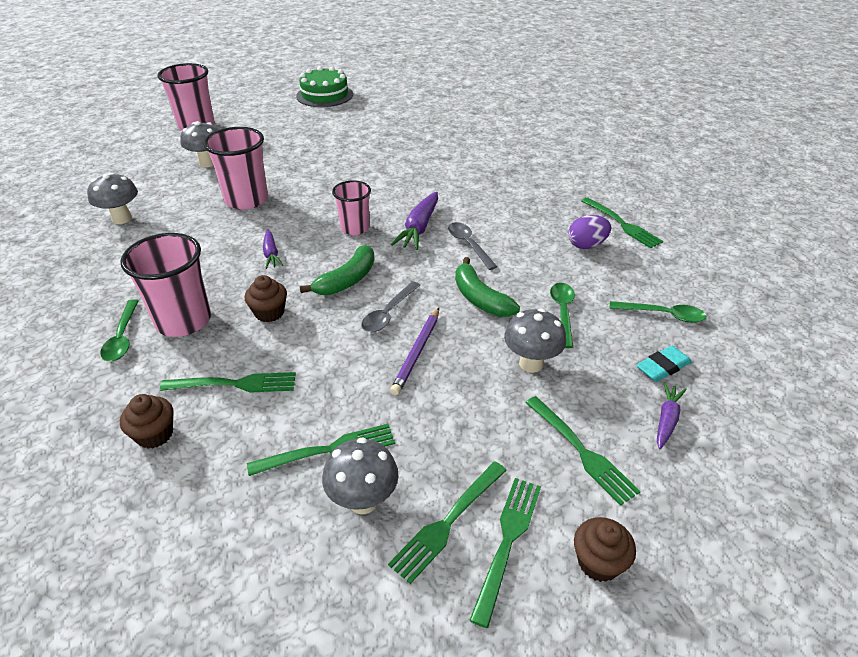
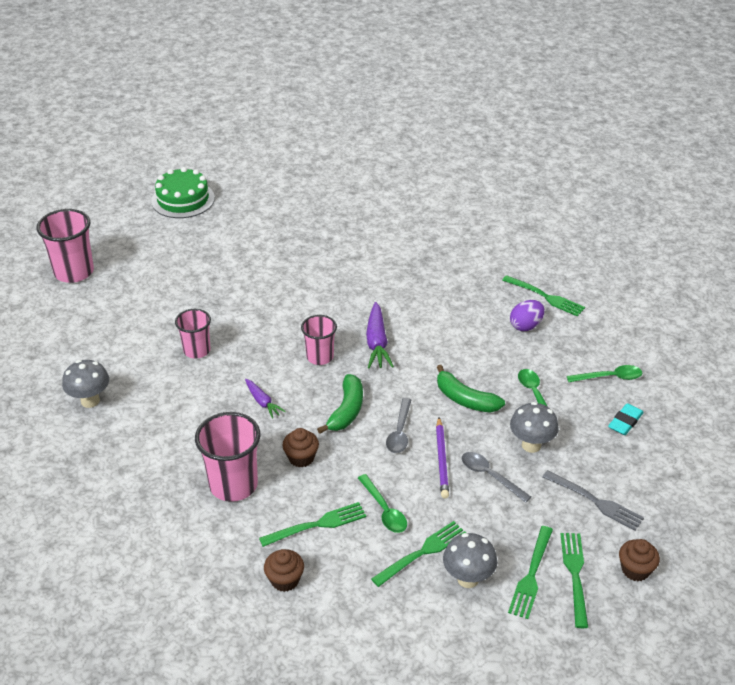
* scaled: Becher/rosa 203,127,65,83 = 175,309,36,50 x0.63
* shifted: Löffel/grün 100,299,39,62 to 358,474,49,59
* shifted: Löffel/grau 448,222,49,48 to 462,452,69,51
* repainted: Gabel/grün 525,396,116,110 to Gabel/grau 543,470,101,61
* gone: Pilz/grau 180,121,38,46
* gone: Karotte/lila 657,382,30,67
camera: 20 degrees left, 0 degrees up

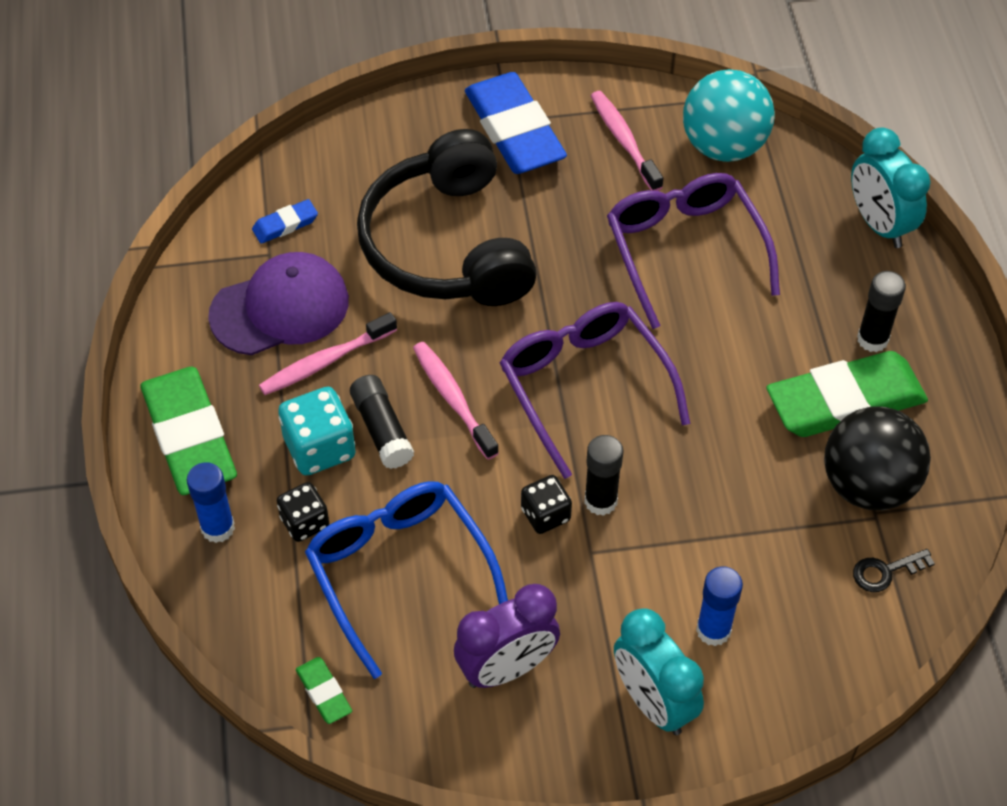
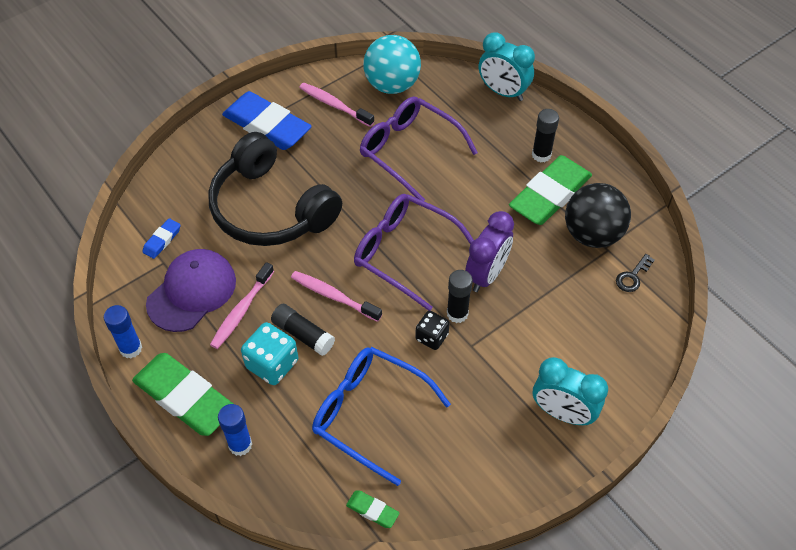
* shifted: Klebestift/blau 696,567,47,79 to 104,305,38,53
* shifted: Wecker/lila 454,584,106,104 to 465,211,49,81
* gone: Spielwürfel/schwarz 277,482,52,60
camera: 30 degrees left, 0 degrees up

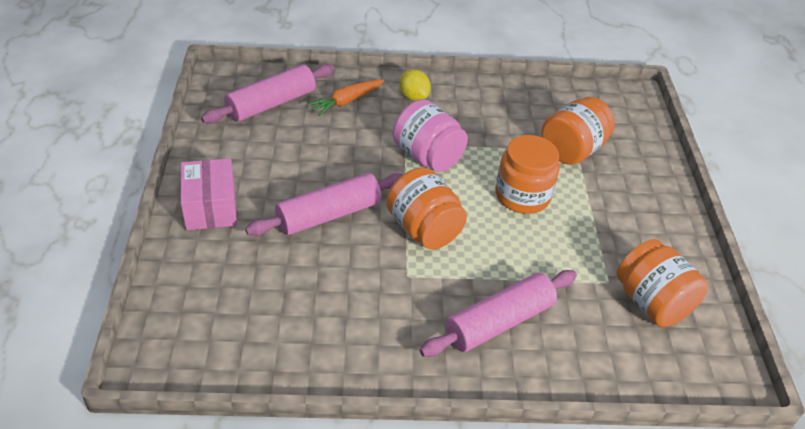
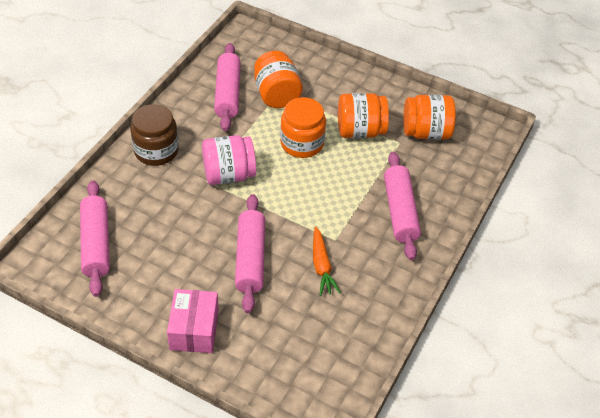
* swapped: Zitrone/gelb 399,69,32,32 to Einmachglas/braun 130,104,49,62
* rotated: Schachtel/rosa 181,158,56,72 = 167,289,52,64 75 degrees clockwise
* new: Nudelholz/rosa 214,43,27,88
* shifted: Karotte/orange 307,80,77,36 to 313,227,28,69
* shifted: Einmachglas/orange 386,168,81,81 to 338,93,51,45
camera: 60 degrees left, 5 degrees up

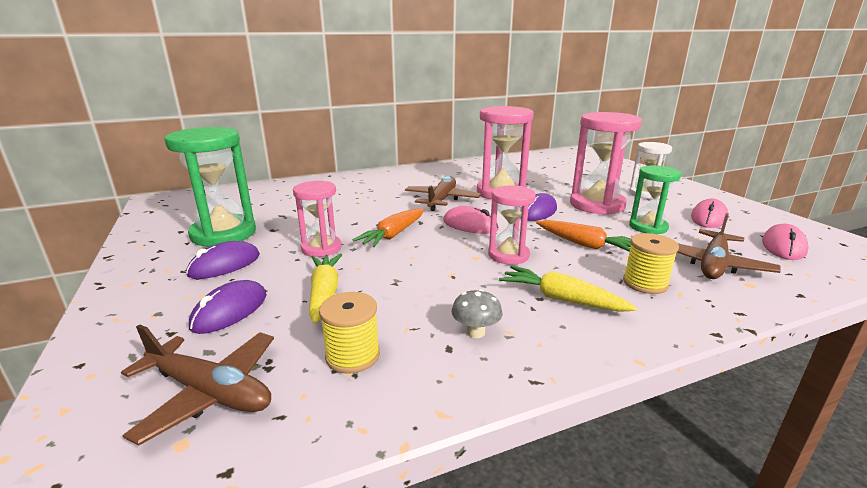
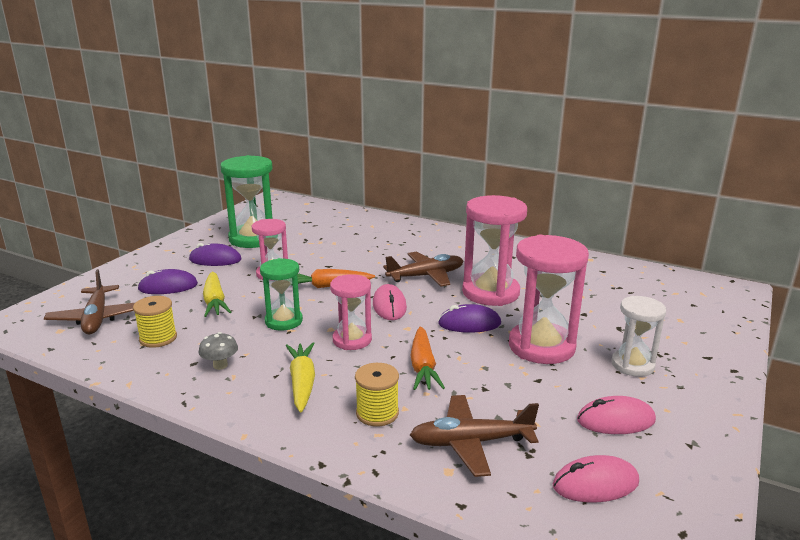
* rotated: Karotte/gelb 309,254,33,70 = 203,272,28,45 120 degrees clockwise
* shifted: Sanduhr/grün 629,165,52,69 to 260,258,43,73
camera: 50 degrees right, 0 degrees up

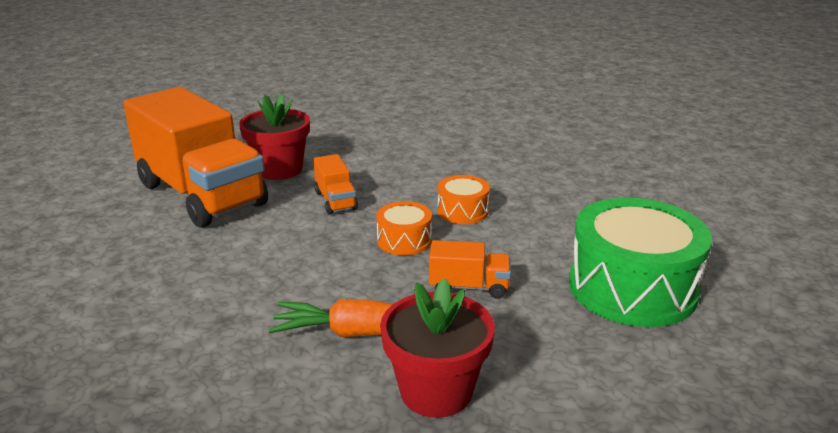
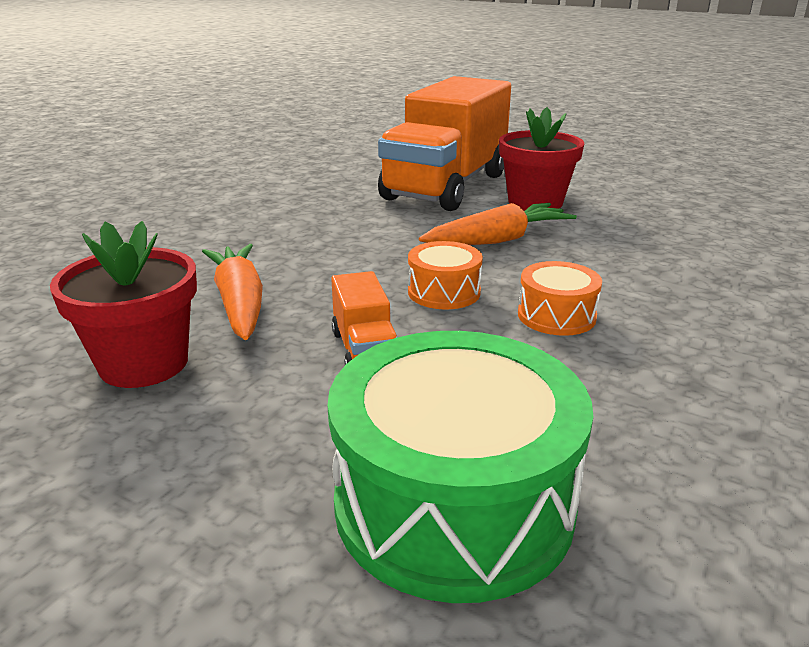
* swapped: Lastwagen/orange 313,154,45,61 to Karotte/orange 419,203,158,42
camera: 70 degrees right, 0 degrees up

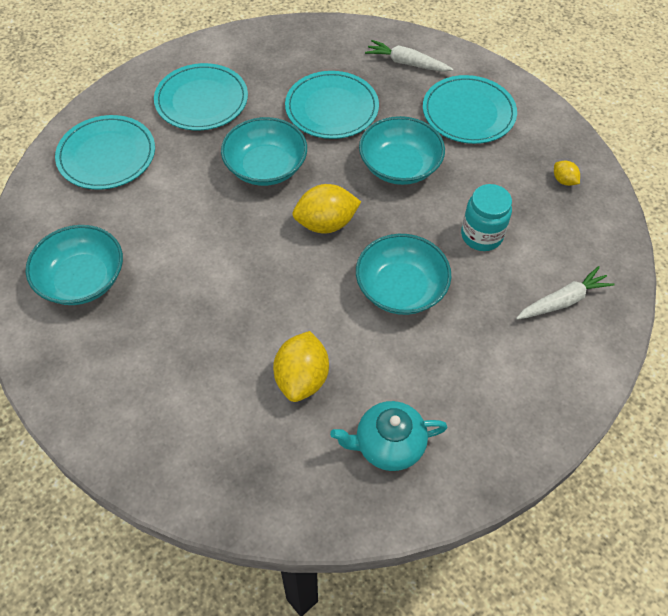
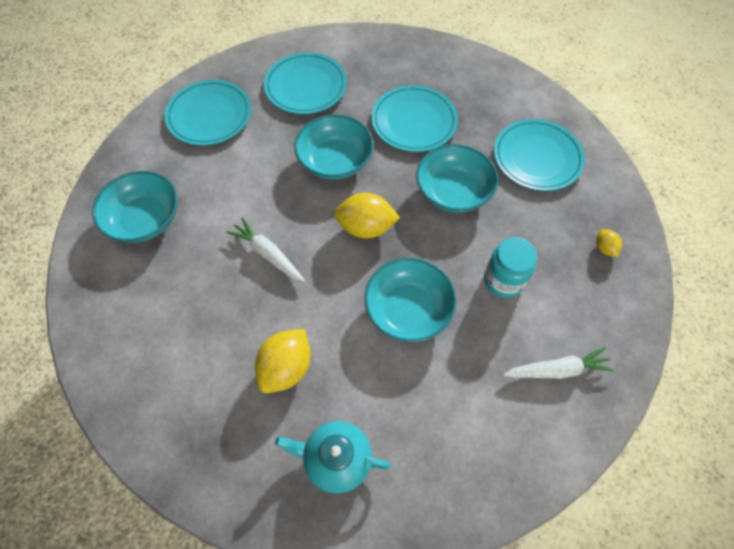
* shifted: Karotte/weiß 365,40,88,32 to 226,217,79,65
camera: 20 degrees right, 5 degrees up

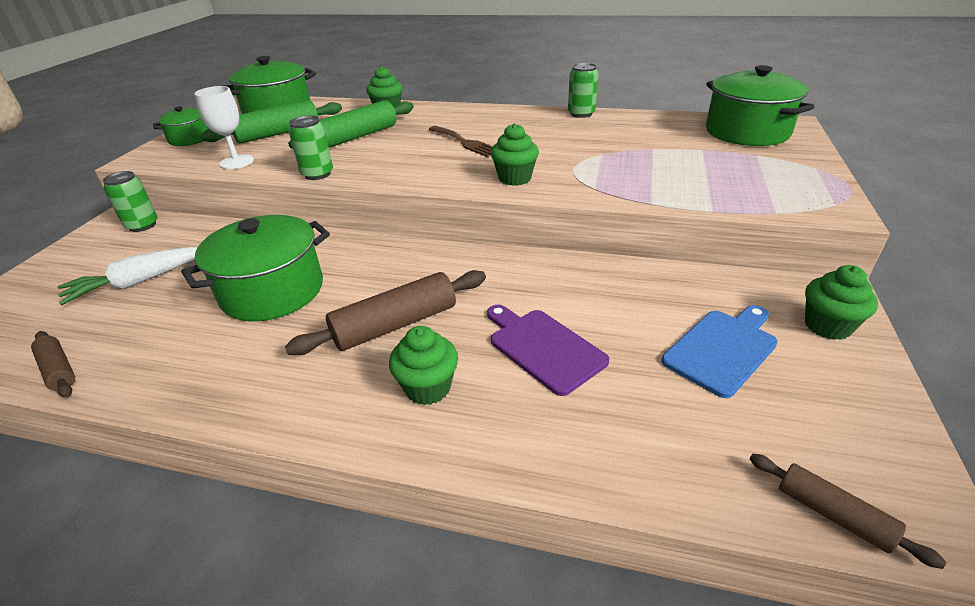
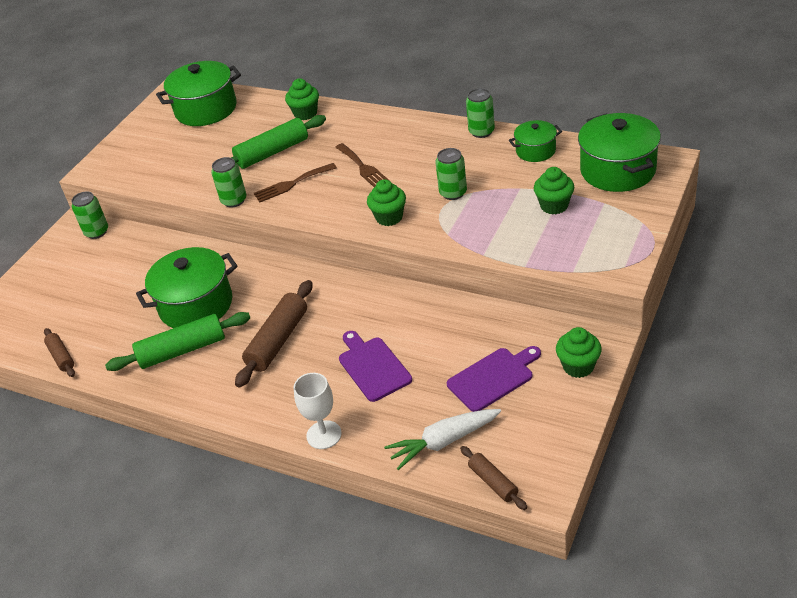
* shifted: Nudelholz/grün 201,100,141,44 to 105,312,145,59
* rotated: Nudelholz/braun 285,270,201,85 = 235,280,77,108 45 degrees counterclockwise
* new: Gabel/braun 254,163,83,39
* shifted: Kelch/weiß 195,86,59,83 to 293,373,49,76
* shifted: Karotte/weiß 57,247,141,58 to 384,409,117,61
* new: Dose/grün 435,148,32,52
* repainted: Schneidebrett/blau 662,305,116,93 to Schneidebrett/lila 447,346,94,66
* shifted: Kochtopf/grün 153,106,56,40 to 509,120,53,42
* shifted: Muffin/grün 389,326,69,79 to 534,167,40,48
camera: 15 degrees right, 5 degrees up

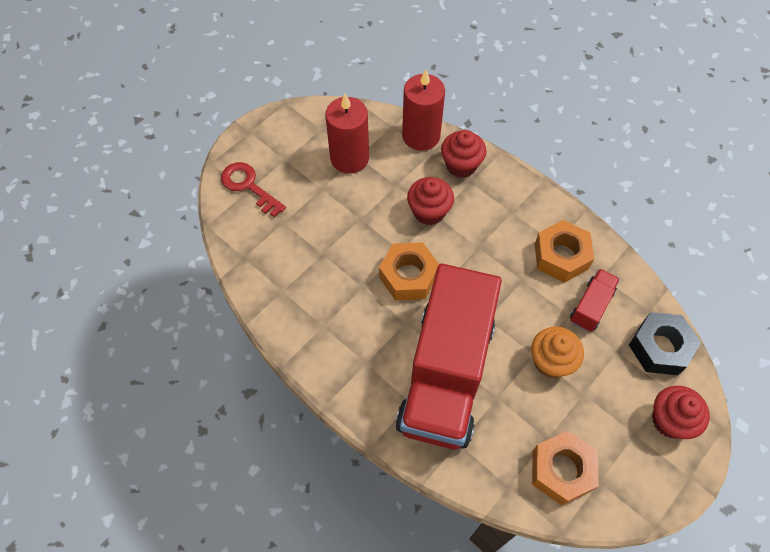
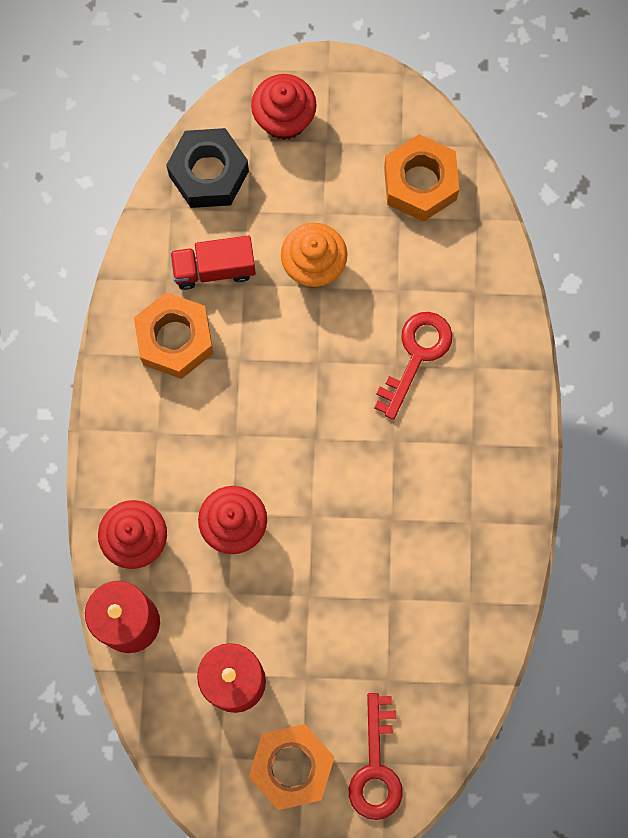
* shifted: Sechskantmutter/orange 379,242,60,58 to 248,724,87,86
* swapped: Lastwagen/rot 396,264,106,185 to Schlüssel/rot 374,312,79,108
camera: 130 degrees left, 15 degrees up

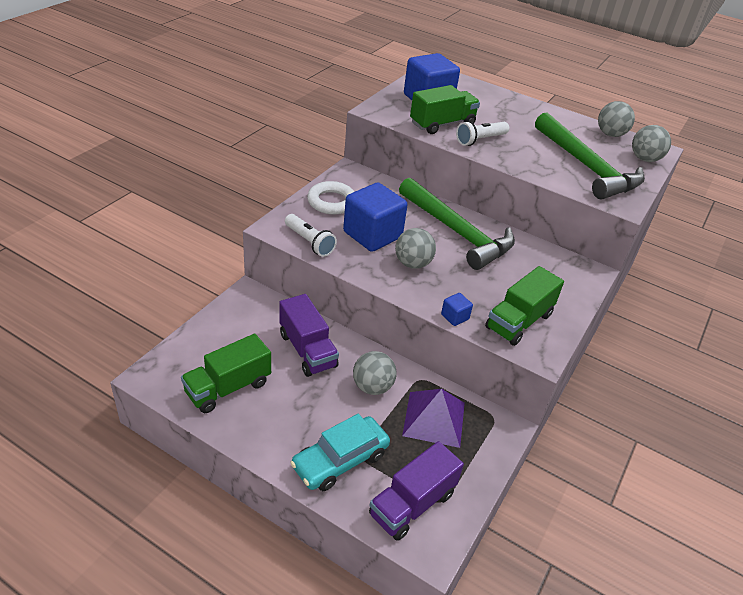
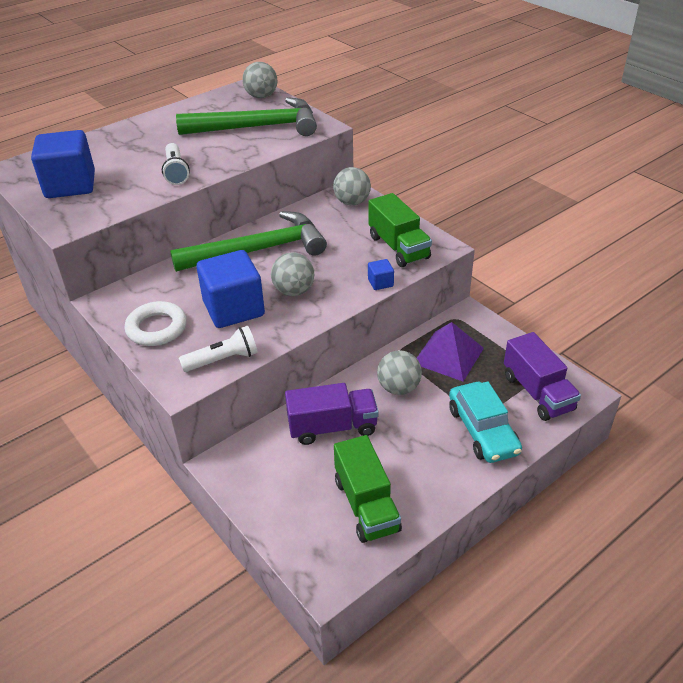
* shifted: Ball/grau 598,101,37,36 to 333,167,38,38
* gone: Lastwagen/grün 410,85,70,49
camera: 65 degrees left, 0 degrees up

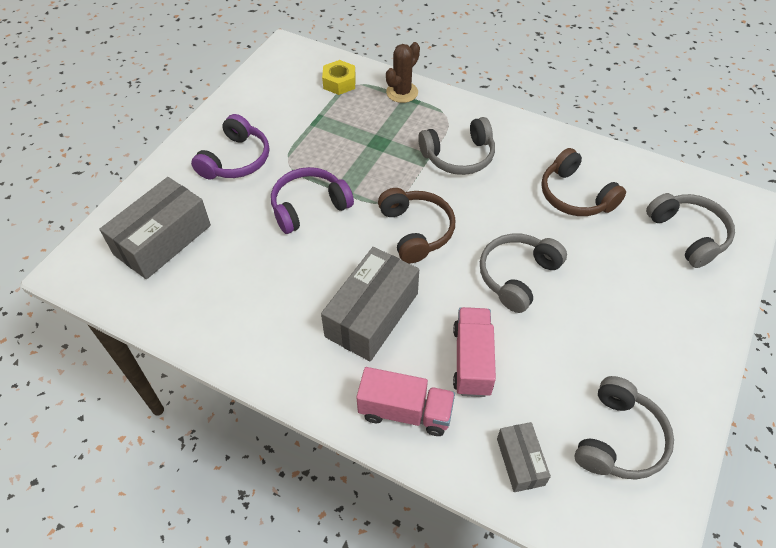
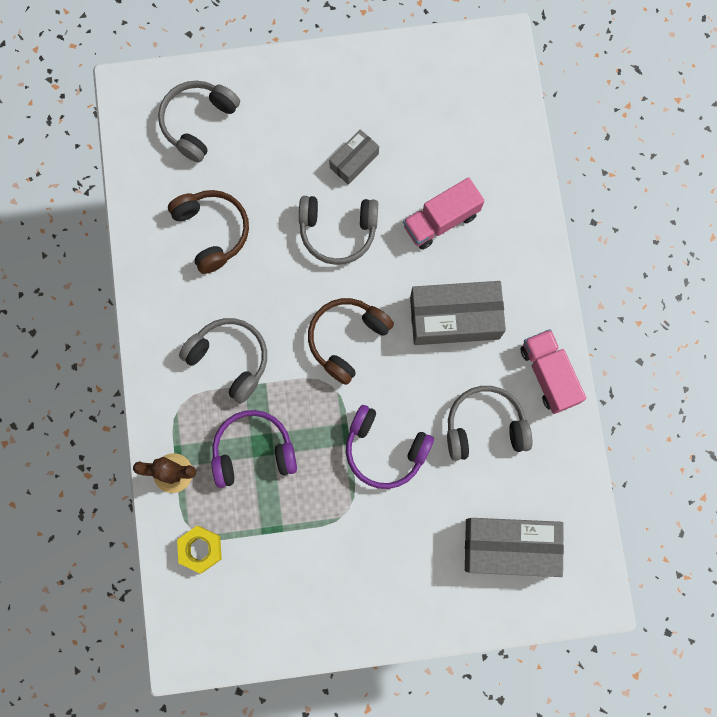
* rotated: Kopfhörer/braun 541,148,85,68 = 168,190,81,84 45 degrees counterclockwise
* shifted: Kopfhörer/lila 191,114,78,65 to 211,410,86,78
* shifted: Schachtel/grau 497,422,54,70 to 329,129,50,56
* shifted: Kopfhörer/grau 574,376,100,104 to 447,386,85,75
* shifted: Lastwagen/rosa 357,367,98,69 to 520,329,67,85
camera: 125 degrees left, 25 degrees up

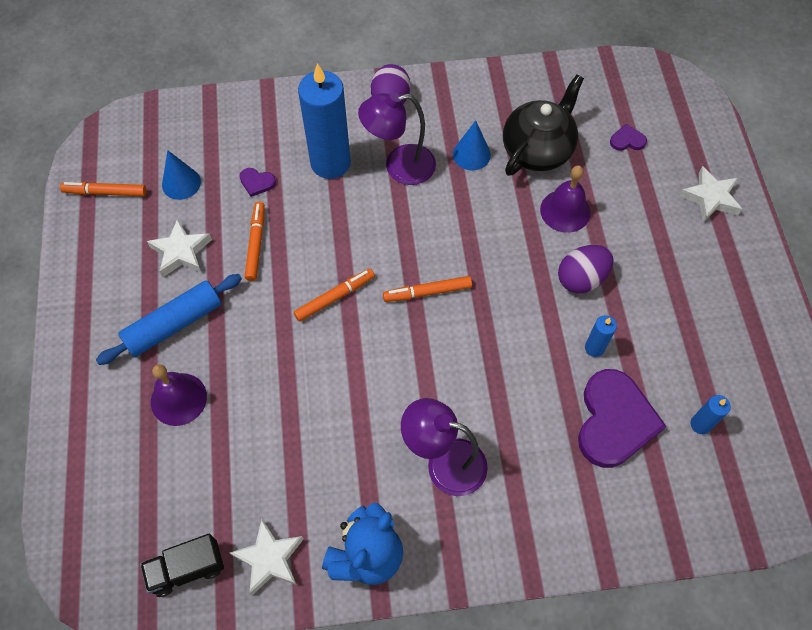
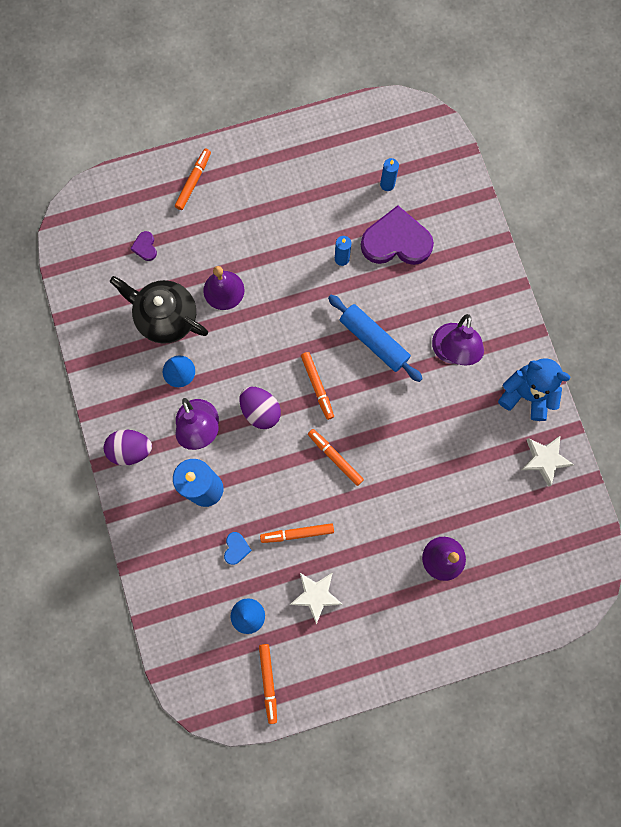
* swapped: Stern/weiß 679,166,63,57 to Filzstift/orange 175,149,36,61
* repainted: Herz/lila 239,168,37,29 to Herz/blau 224,532,28,33
* shifted: Ei/lila 558,245,56,48 to 239,387,42,42
* shifted: Nudelholz/blau 96,274,146,91 to 328,295,95,87
* gone: Lastwagen/schwarz 140,534,84,63
camera: 100 degrees left, 15 degrees up

